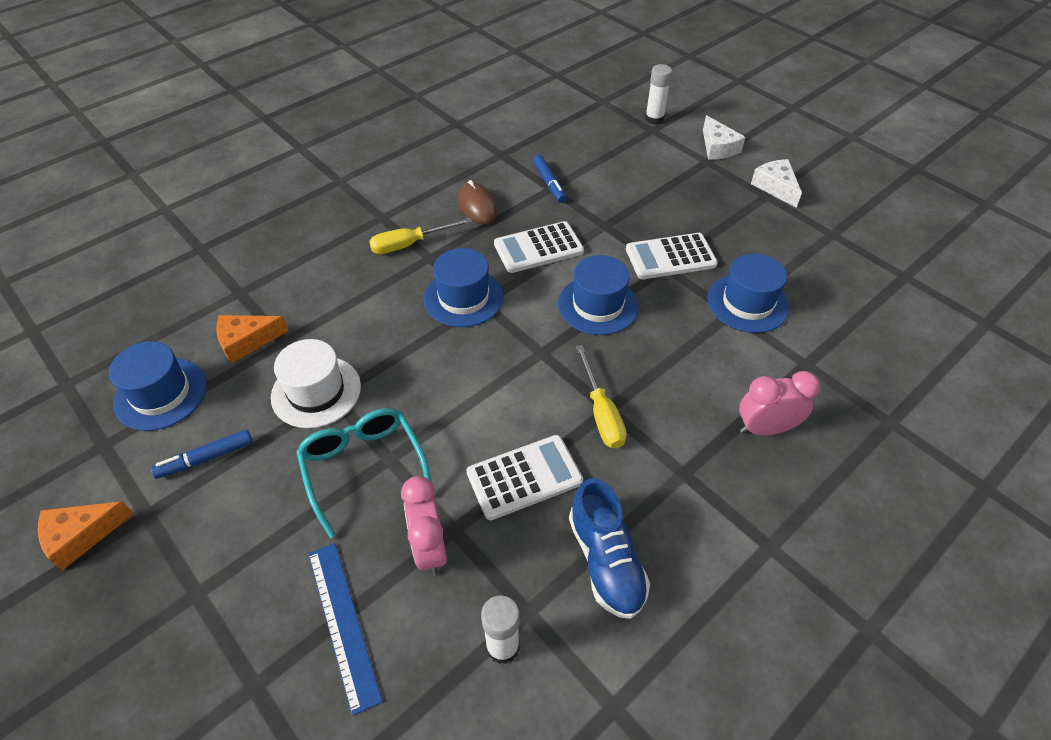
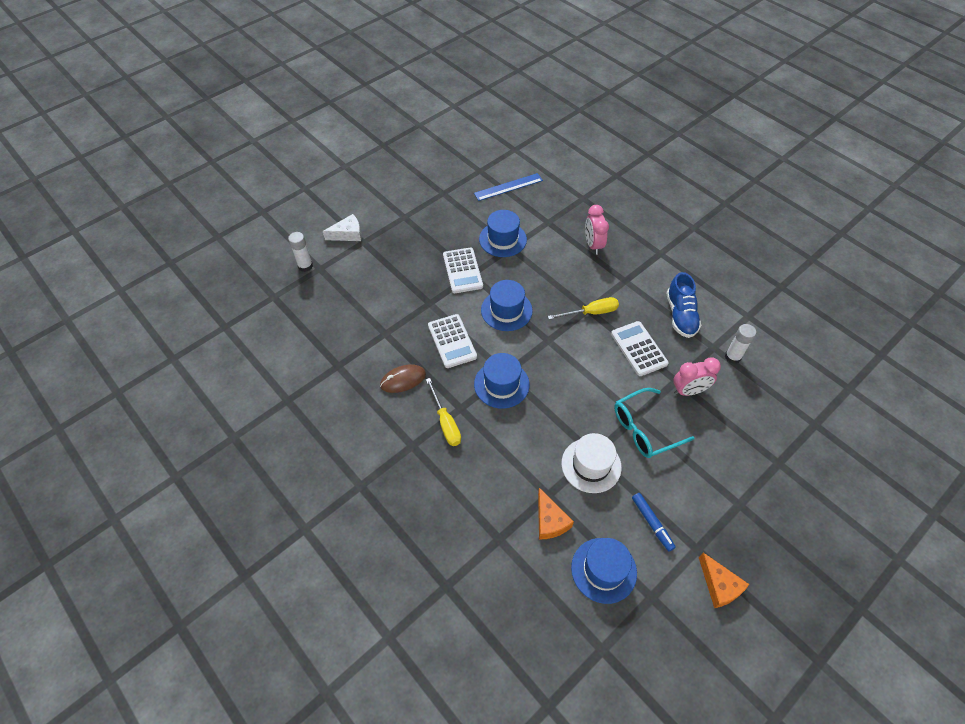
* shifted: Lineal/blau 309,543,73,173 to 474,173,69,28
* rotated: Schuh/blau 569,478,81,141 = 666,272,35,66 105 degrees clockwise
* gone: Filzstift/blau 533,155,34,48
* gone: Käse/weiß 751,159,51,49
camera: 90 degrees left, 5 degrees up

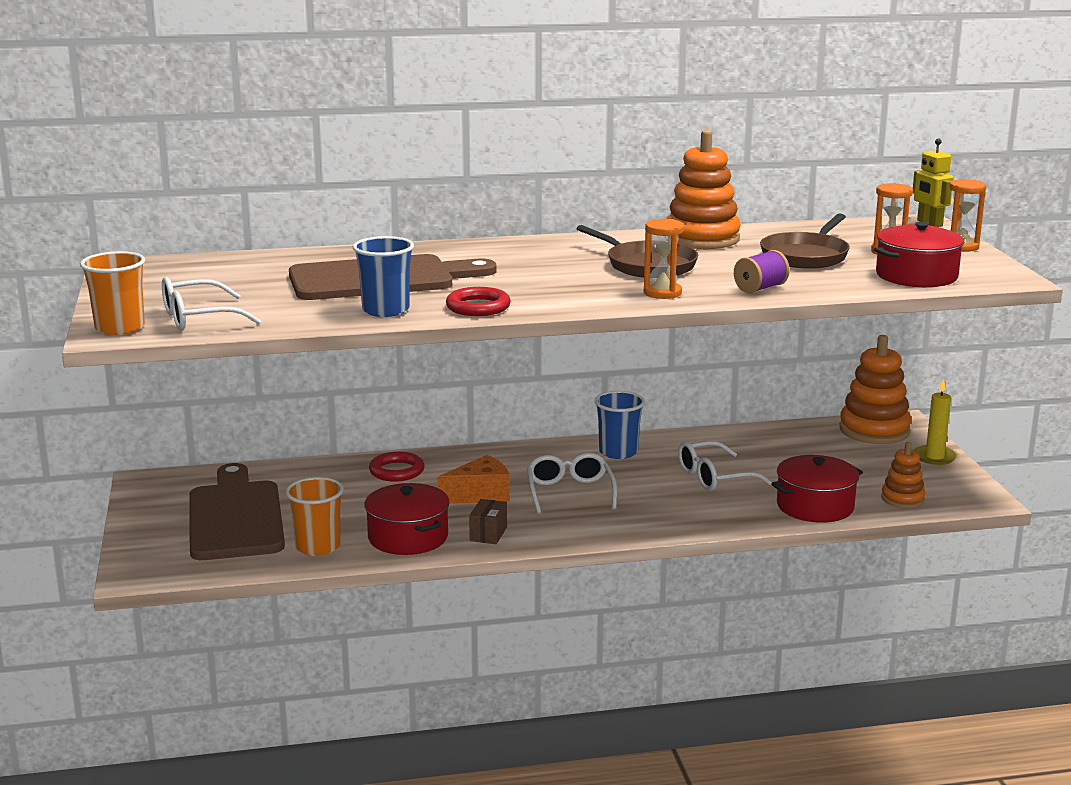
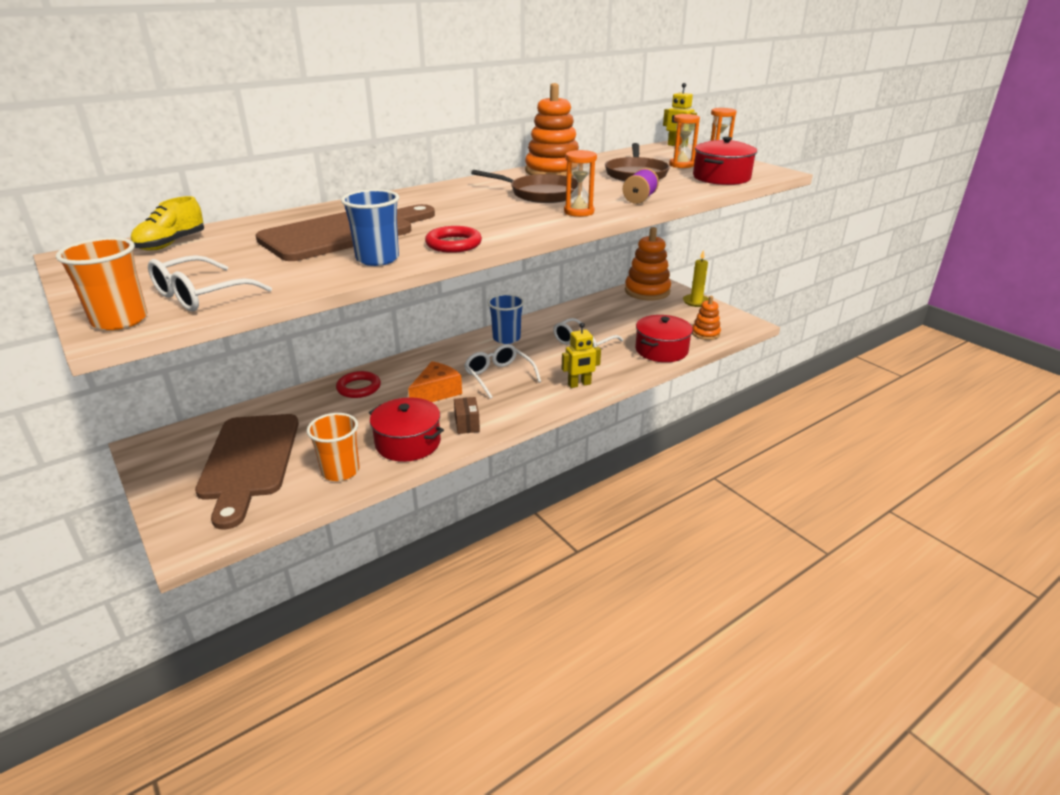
* new: Schuh/gelb 131,196,73,55
* rotated: Schneidebrett/braun 189,463,96,97 = 195,414,104,116 150 degrees counterclockwise
* new: Roboter/gelb 562,323,39,65
camera: 25 degrees left, 10 degrees up

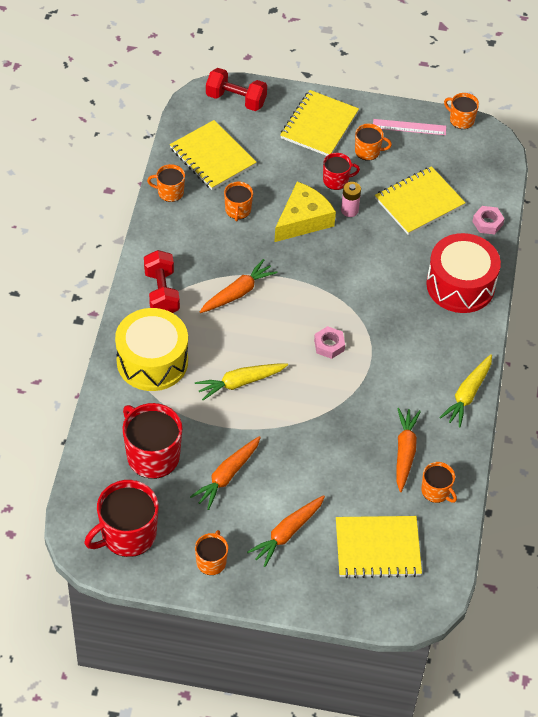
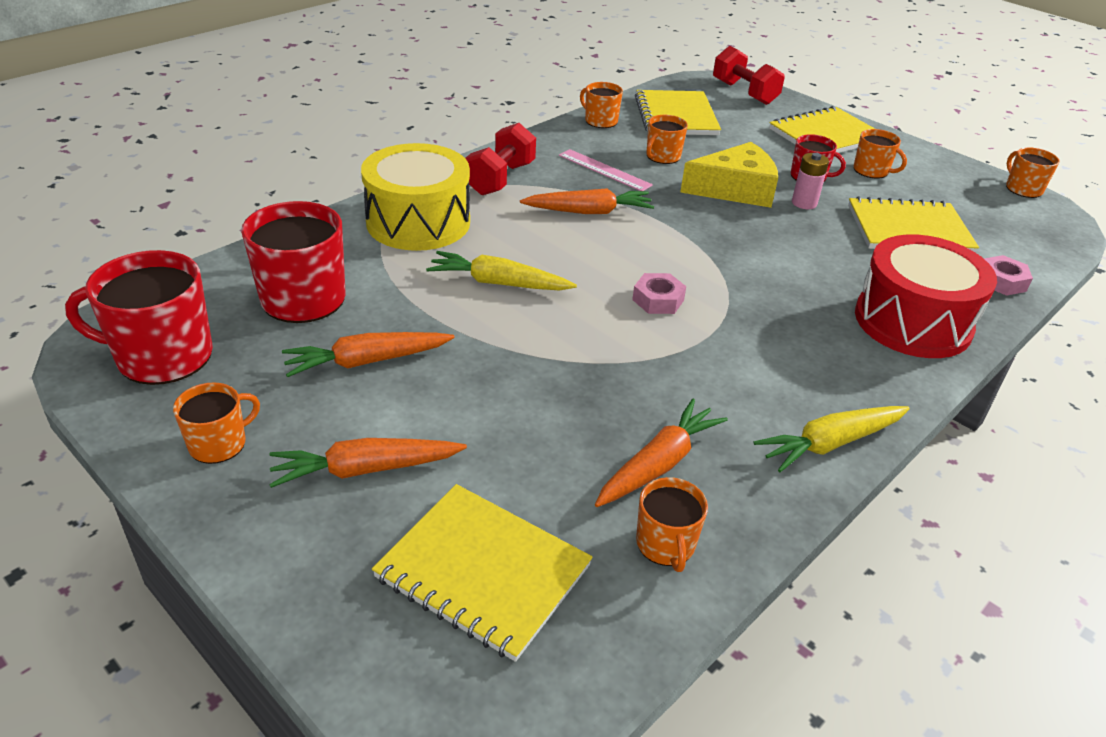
* shifted: Lineal/rosa 373,119,73,16 to 559,149,94,42
camera: 35 degrees right, 15 degrees down

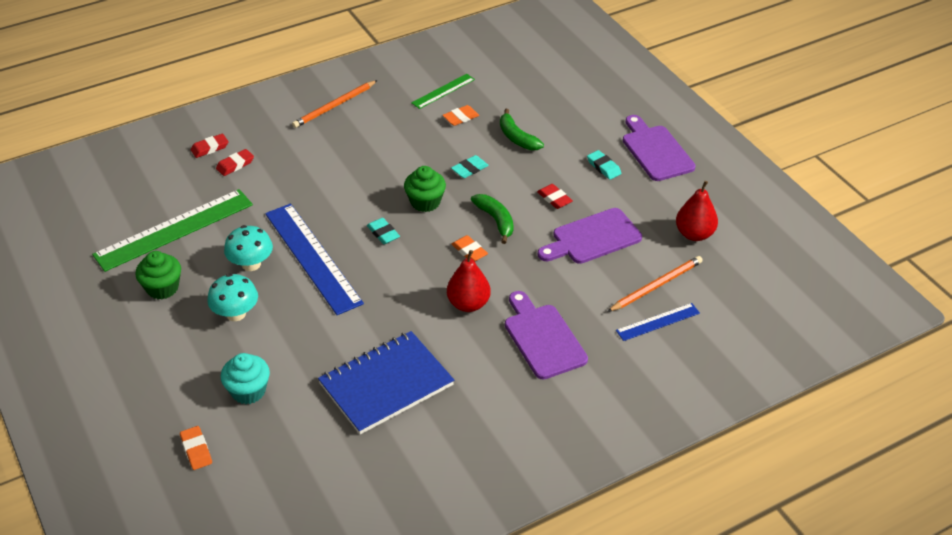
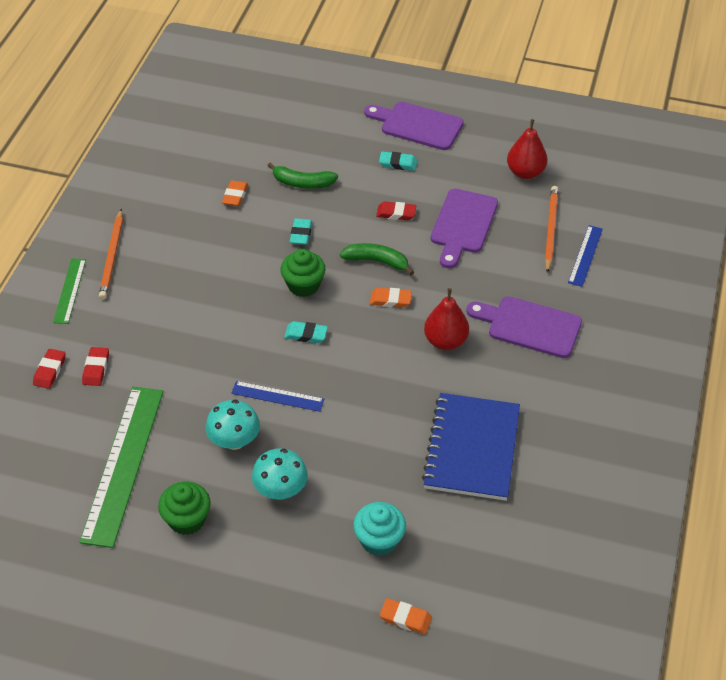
* shifted: Lineal/grün 411,74,64,35 to 53,258,33,66
* scaled: Lineal/blau 265,204,99,111 = 231,381,93,31 x0.51
camera: 45 degrees left, 5 degrees up

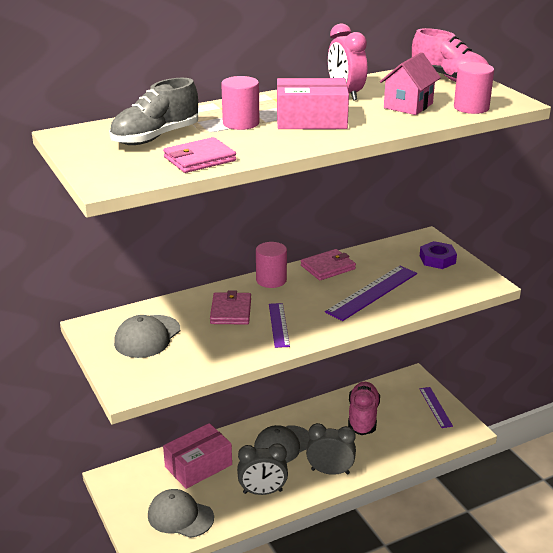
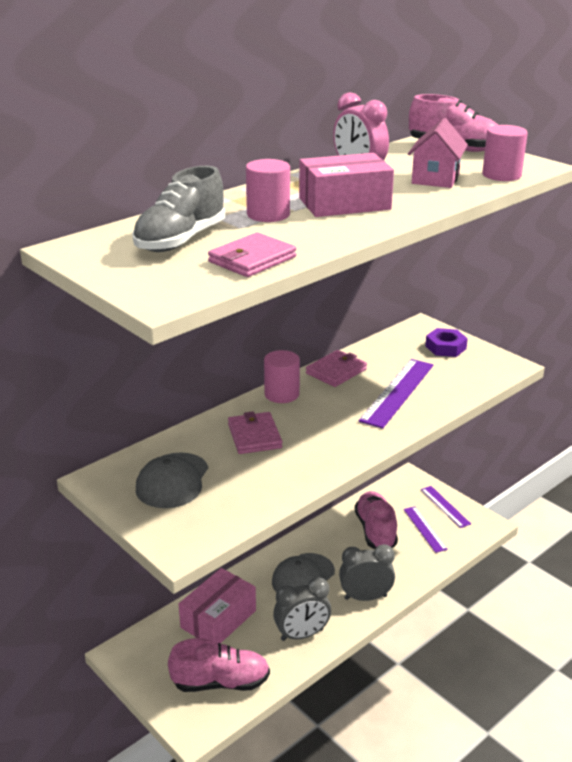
* swapped: Kappe/grau 148,489,66,49 to Schuh/rosa 168,638,102,54
* shifted: Lineal/lila 269,303,21,45 to 404,506,44,47
camera: 15 degrees left, 0 degrees up

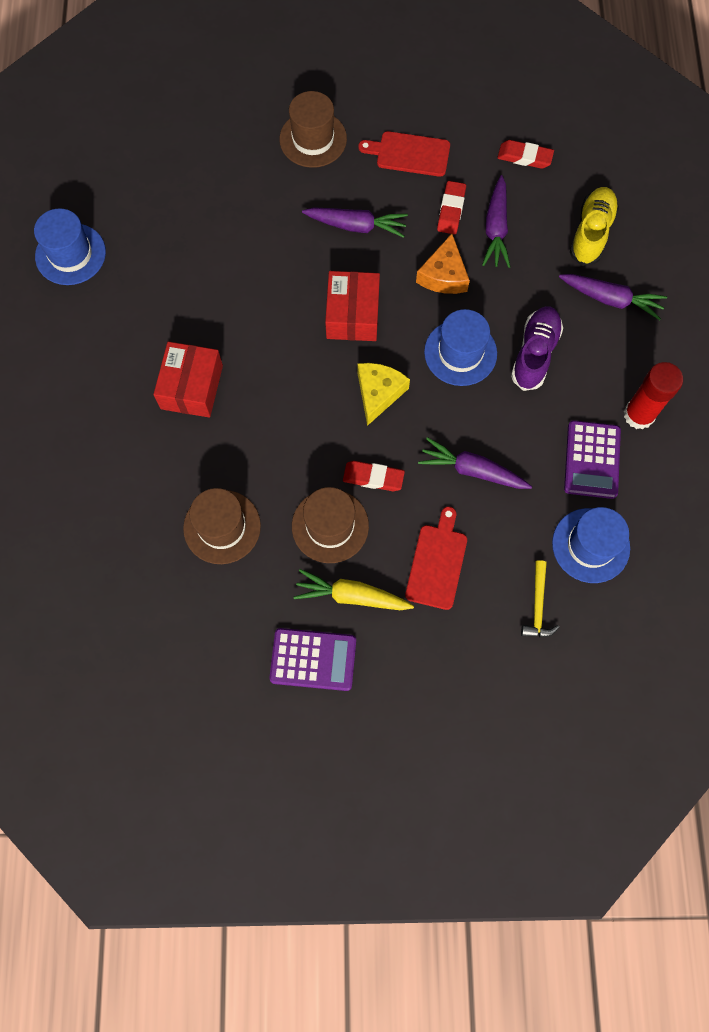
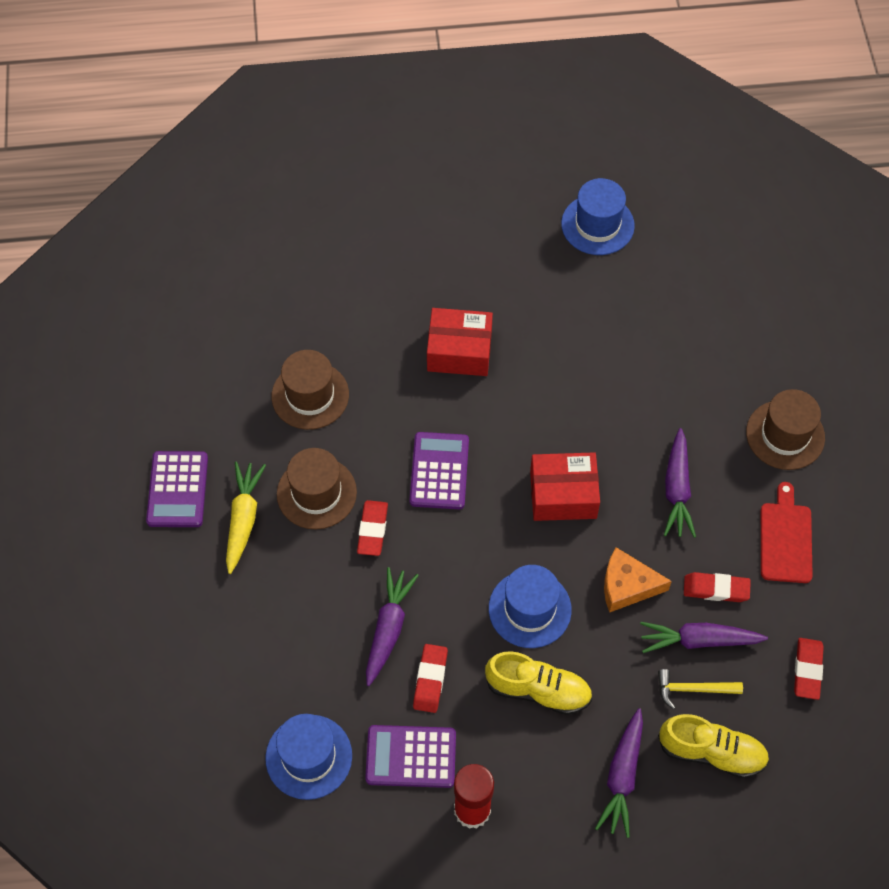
* new: Taschenrechner/lila 410,432,59,77
* new: Radiergummi/rot 413,644,35,69
* repainted: Schuh/lila 511,306,52,85 to Schuh/gelb 485,651,107,64
* shifted: Hammer/gelb 521,560,39,78 to 658,669,85,40
* gone: Käse/gelb 357,363,53,63
* gone: Schneidebrett/rot 405,507,62,103
camera: 85 degrees right, 10 degrees down

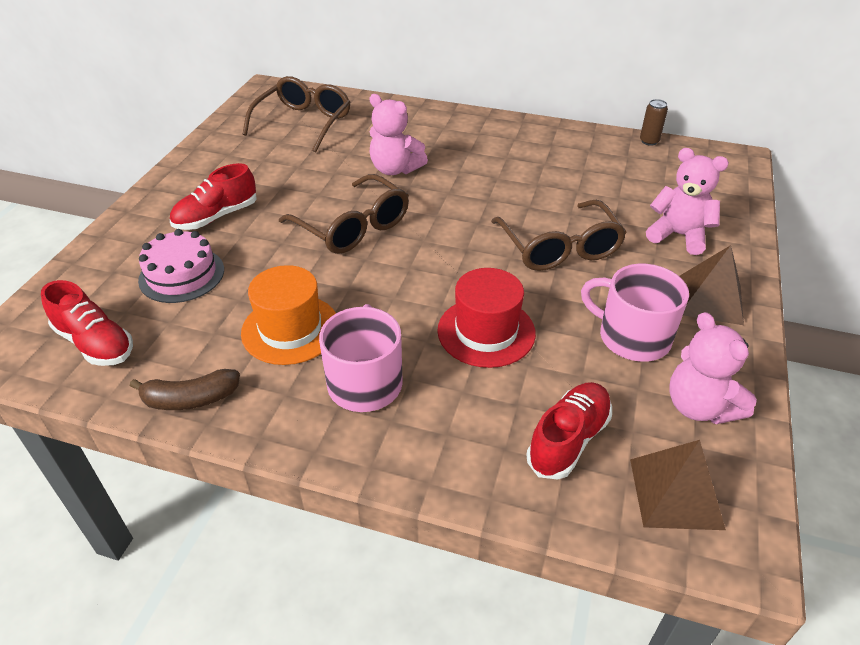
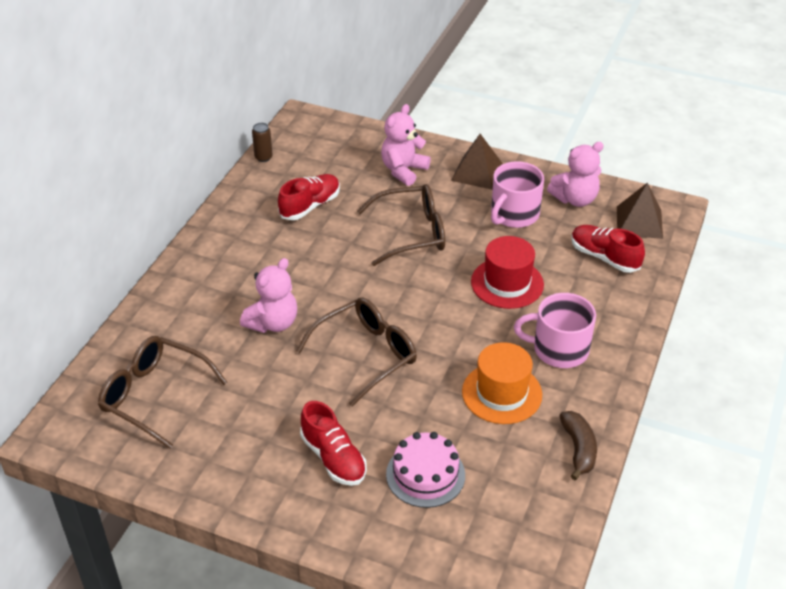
* shifted: Schuh/rot 41,280,92,86 to 278,174,62,46
camera: 85 degrees left, 0 degrees up

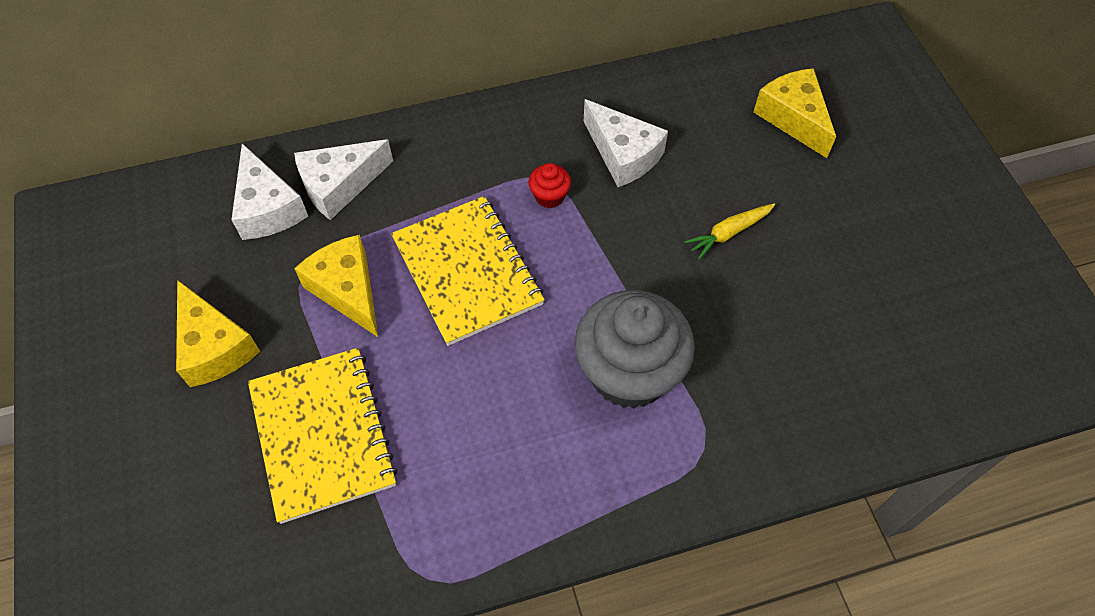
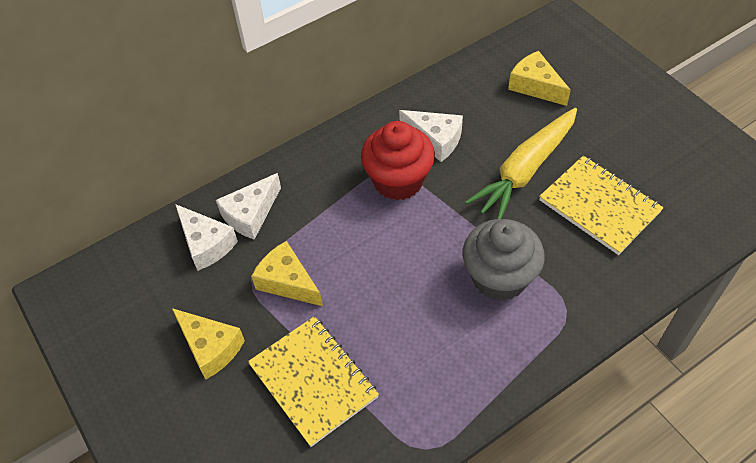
* scaled: Muffin/rot 528,163,43,45 = 361,121,74,79 x2.41
* scaled: Karotte/gelb 684,203,91,57 = 465,108,112,111 x2.33
* shifted: Notizbuch/gelb 391,196,154,150 to 539,156,125,99
camera: 15 degrees left, 5 degrees down

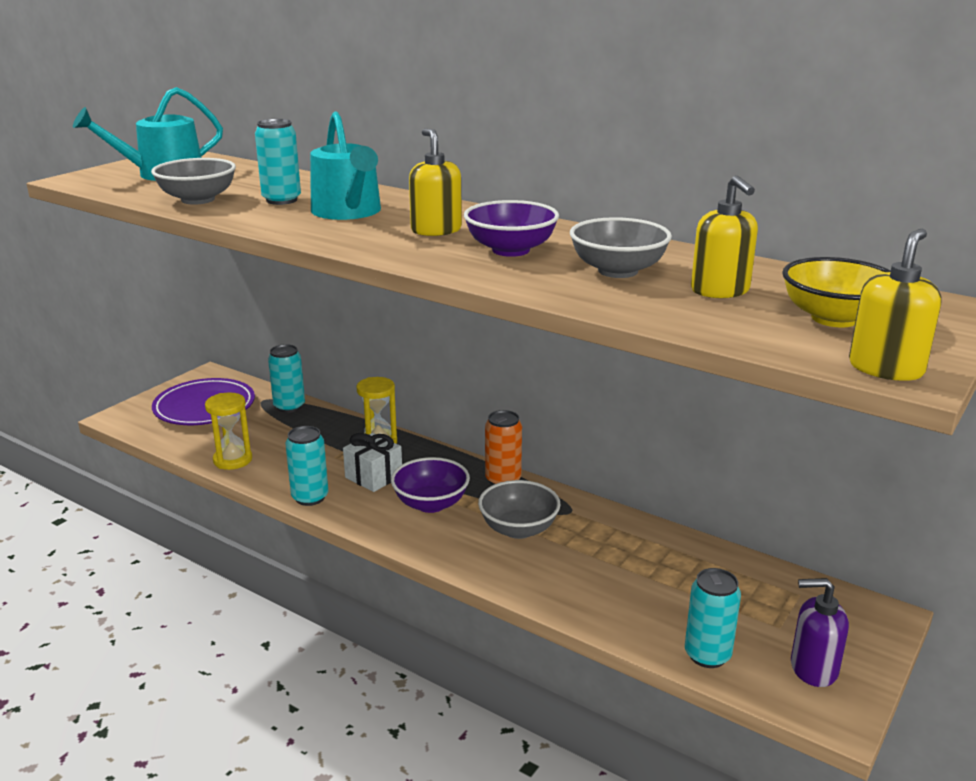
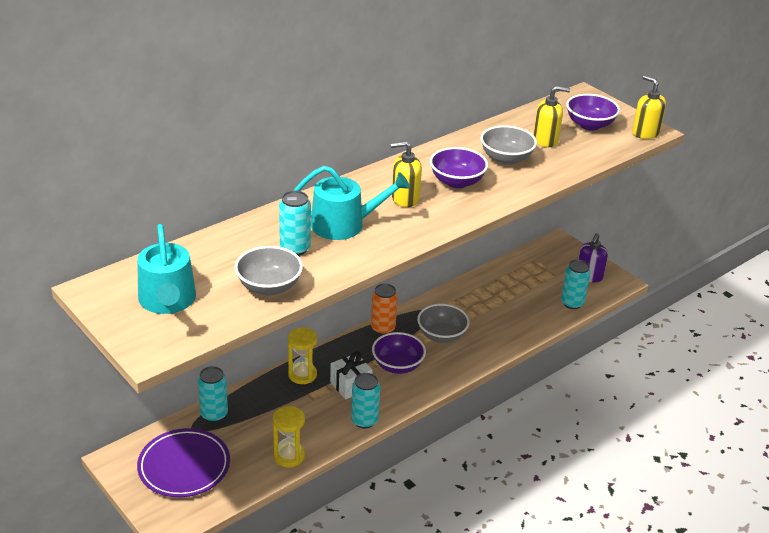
* repainted: Schüssel/gelb 782,257,109,71 to Schüssel/lila 566,94,54,37
camera: 75 degrees left, 10 degrees up

